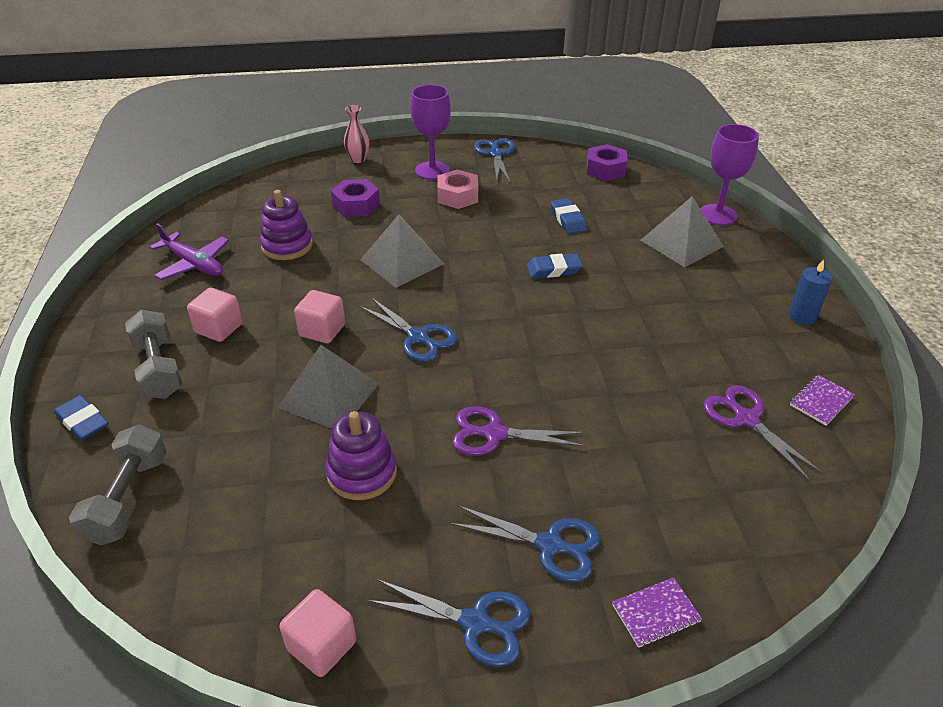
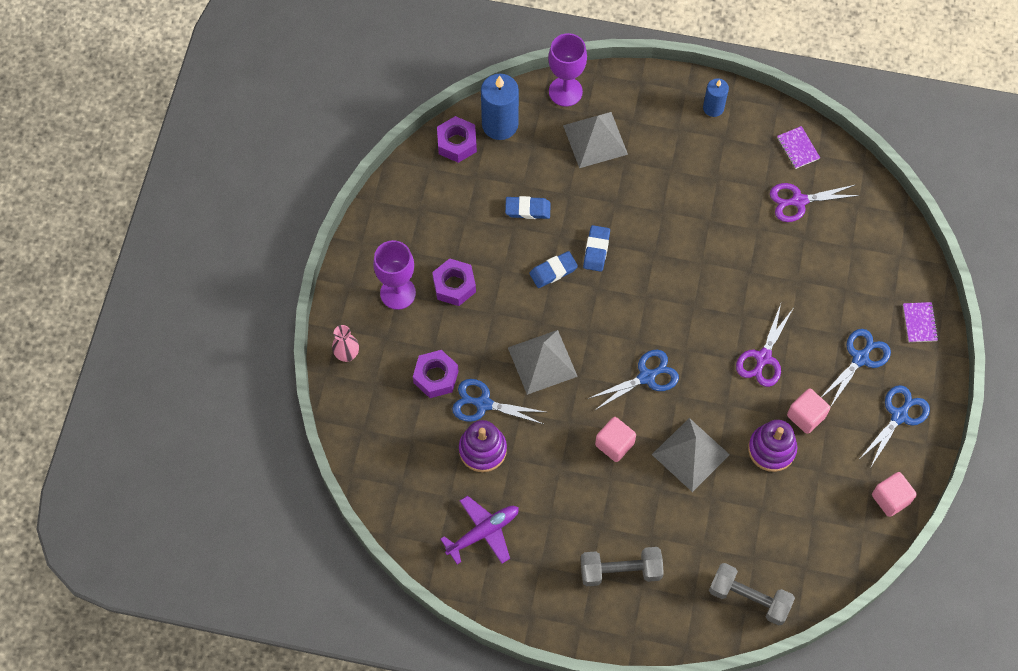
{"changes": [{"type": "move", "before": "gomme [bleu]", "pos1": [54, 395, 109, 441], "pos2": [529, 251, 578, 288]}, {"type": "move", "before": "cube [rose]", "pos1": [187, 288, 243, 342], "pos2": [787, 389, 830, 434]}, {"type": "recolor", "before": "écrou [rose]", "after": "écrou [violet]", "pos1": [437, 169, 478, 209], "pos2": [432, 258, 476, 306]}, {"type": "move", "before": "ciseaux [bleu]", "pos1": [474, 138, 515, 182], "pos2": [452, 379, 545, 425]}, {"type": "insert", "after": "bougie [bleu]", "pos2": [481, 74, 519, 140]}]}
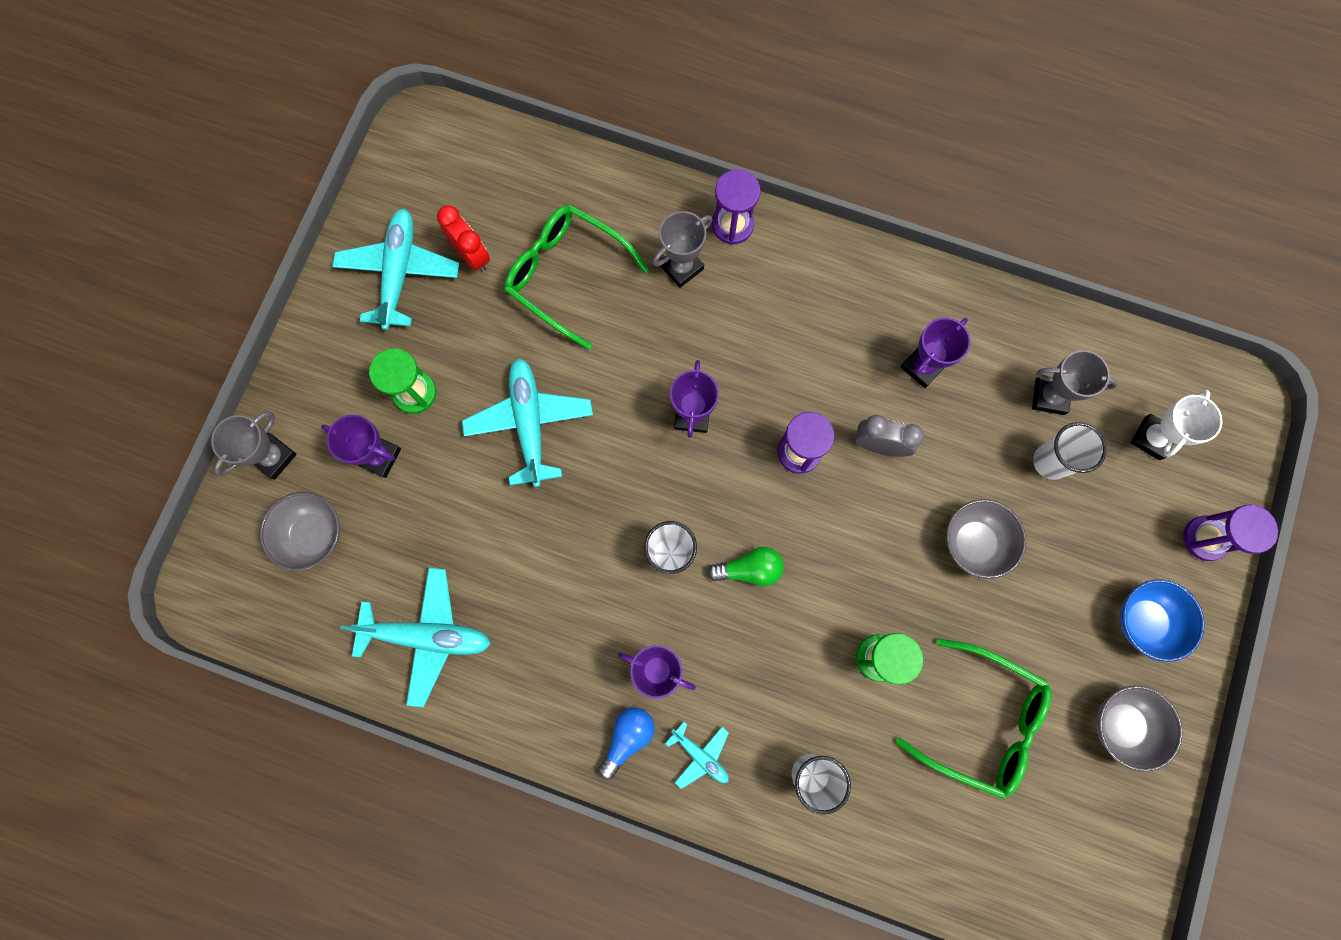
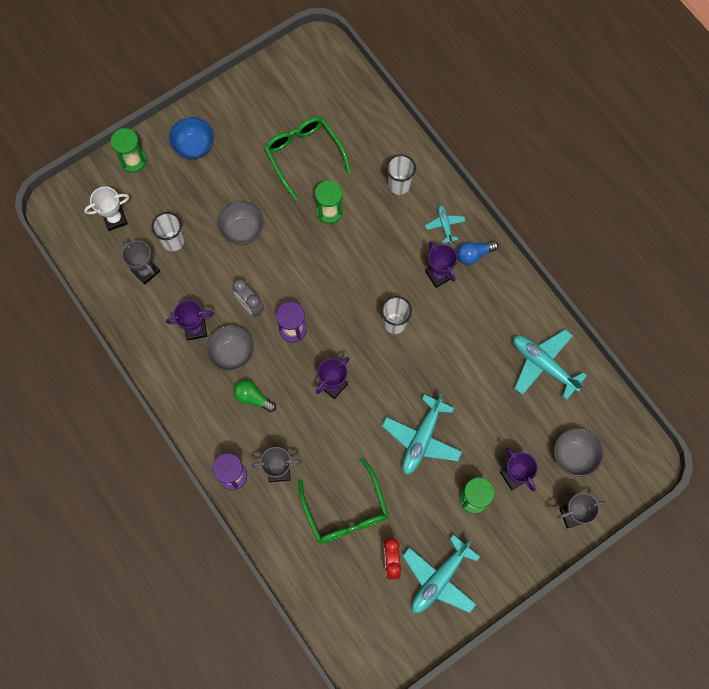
{"changes": [{"type": "move", "before": "ampoule [vert]", "pos1": [707, 547, 784, 587], "pos2": [233, 380, 276, 412]}, {"type": "move", "before": "bol [gris]", "pos1": [1096, 685, 1183, 772], "pos2": [206, 325, 254, 371]}, {"type": "recolor", "before": "sablier [violet]", "after": "sablier [vert]", "pos1": [1183, 505, 1278, 561], "pos2": [111, 128, 146, 173]}]}
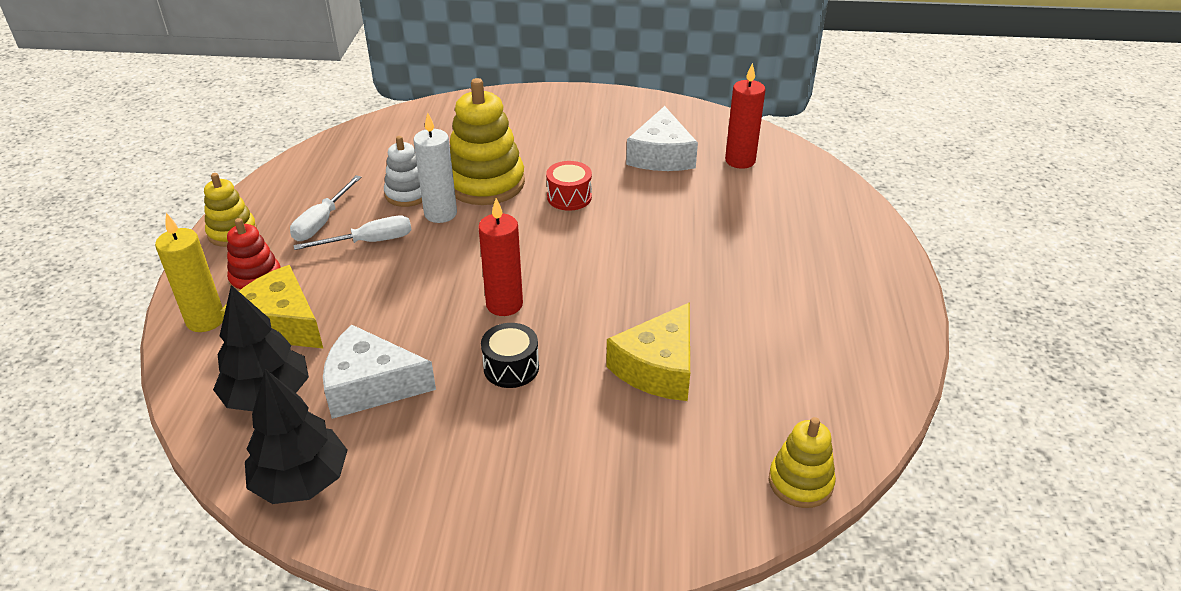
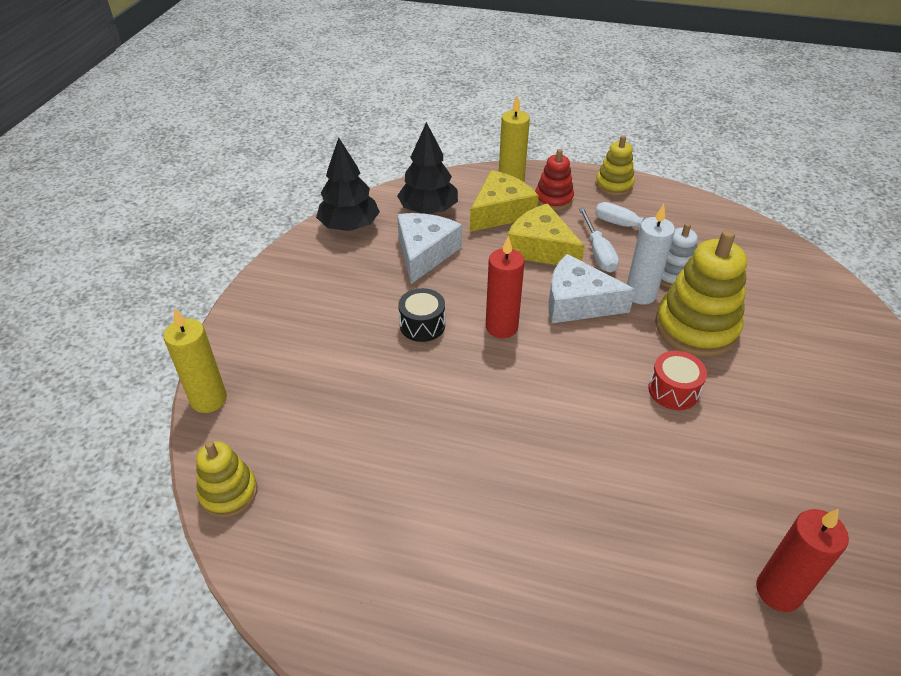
{"changes": [{"type": "move", "before": "fromage [jaune]", "pos1": [606, 302, 690, 401], "pos2": [507, 203, 585, 265]}, {"type": "move", "before": "fromage [blanc]", "pos1": [626, 106, 698, 171], "pos2": [548, 254, 635, 323]}, {"type": "insert", "after": "bougie [jaune]", "pos2": [163, 308, 227, 413]}]}
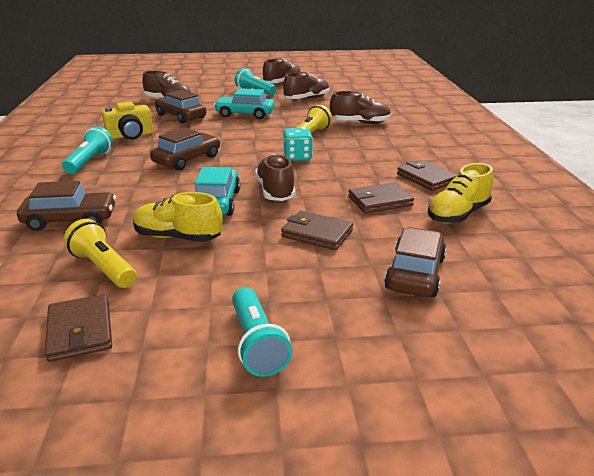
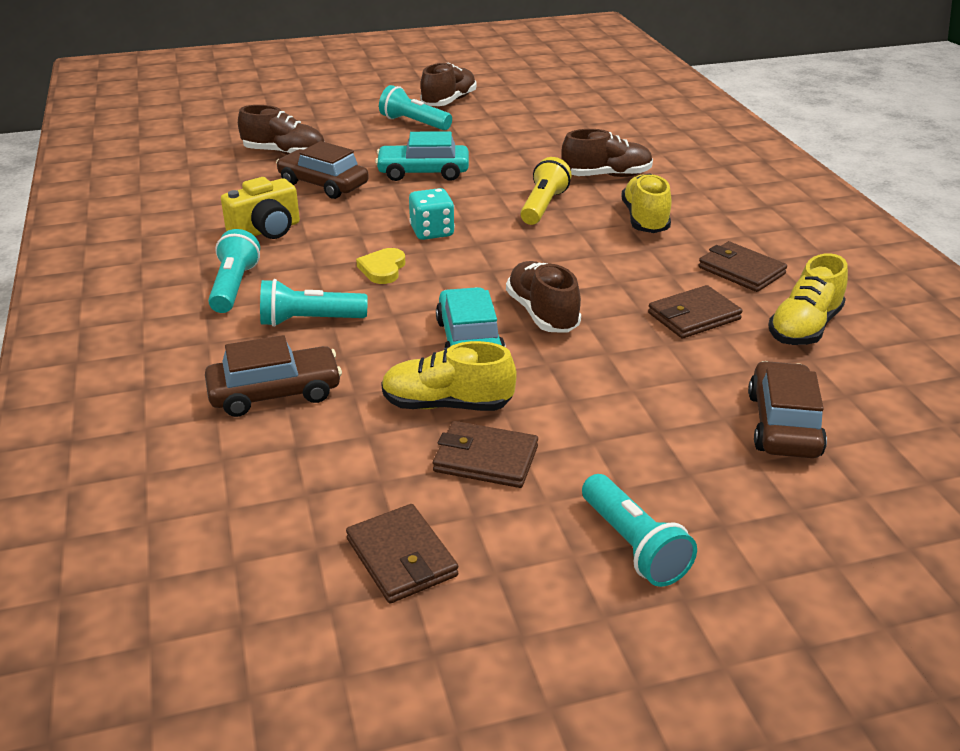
{"changes": [{"type": "delete", "before": "lampe de poche [jaune]", "pos1": [64, 219, 137, 288]}, {"type": "replace", "before": "voiture [marron]", "after": "cœur [jaune]", "pos1": [150, 127, 220, 171], "pos2": [356, 248, 405, 284]}, {"type": "move", "before": "portefeuille [marron]", "pos1": [281, 211, 353, 250], "pos2": [433, 421, 538, 488]}, {"type": "delete", "before": "chaussure [marron]", "pos1": [283, 72, 330, 99]}, {"type": "move", "before": "dé [turquoise]", "pos1": [283, 128, 313, 161], "pos2": [409, 188, 455, 240]}, {"type": "insert", "after": "lampe de poche [turquoise]", "pos2": [260, 279, 368, 327]}, {"type": "insert", "after": "chaussure [jaune]", "pos2": [621, 173, 671, 233]}]}
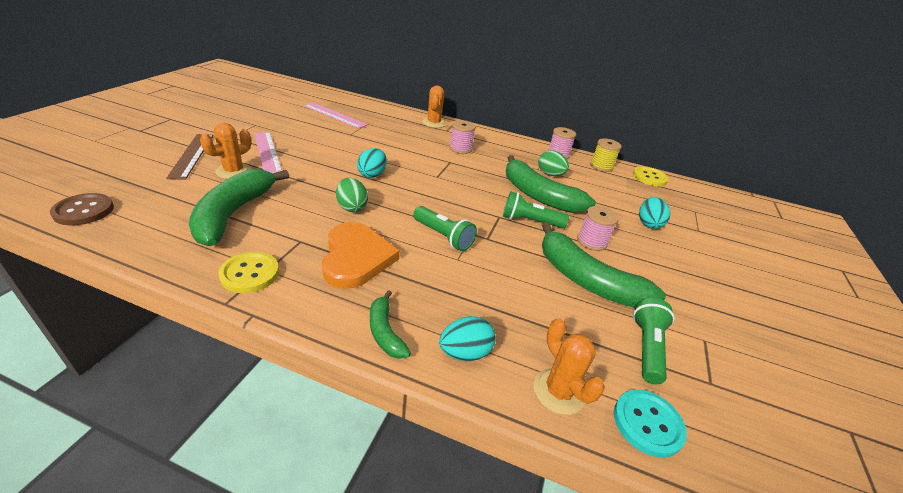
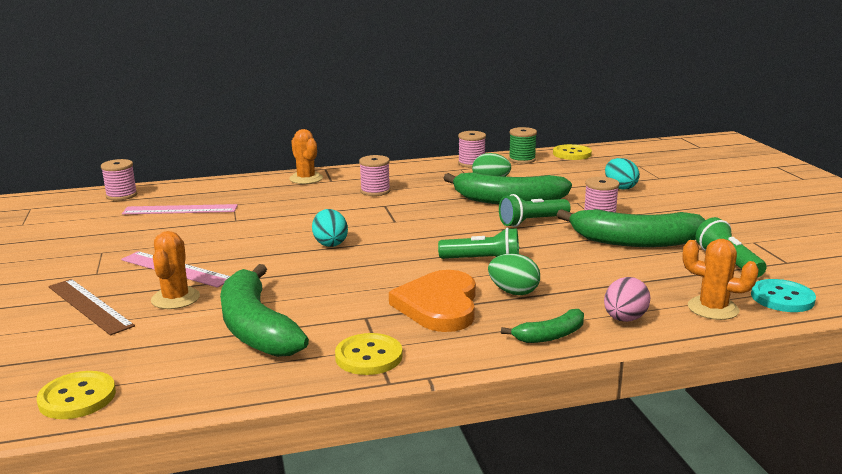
{"changes": [{"type": "recolor", "before": "bouton [marron]", "after": "bouton [jaune]", "pos1": [50, 193, 114, 225], "pos2": [37, 371, 116, 419]}, {"type": "rotate", "before": "cœur [orange]", "pos1": [322, 222, 400, 289], "pos2": [389, 270, 476, 332], "turn": -135}, {"type": "move", "before": "œuf [vert]", "pos1": [336, 178, 368, 212], "pos2": [488, 254, 540, 295]}, {"type": "rotate", "before": "banane [vert]", "pos1": [370, 290, 411, 359], "pos2": [501, 309, 584, 343], "turn": -60}, {"type": "recolor", "before": "œuf [turquoise]", "after": "œuf [rose]", "pos1": [439, 316, 495, 361], "pos2": [604, 277, 650, 322]}, {"type": "recolor", "before": "bobine [jaune]", "after": "bobine [vert]", "pos1": [590, 138, 622, 172], "pos2": [509, 127, 537, 164]}, {"type": "insert", "after": "bobine [rose]", "pos2": [101, 159, 137, 201]}]}
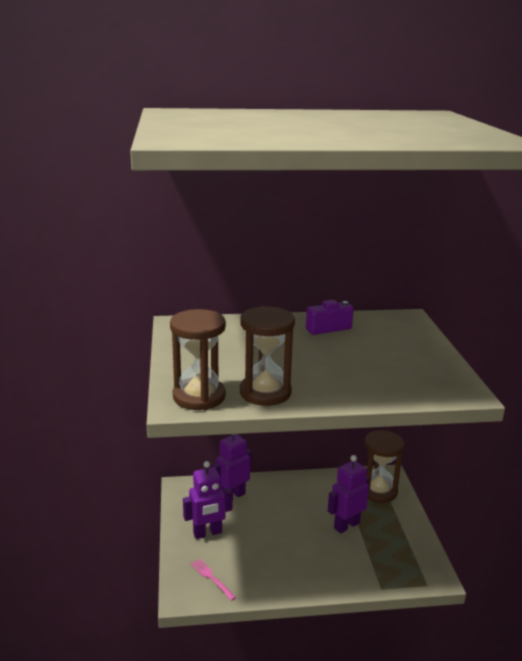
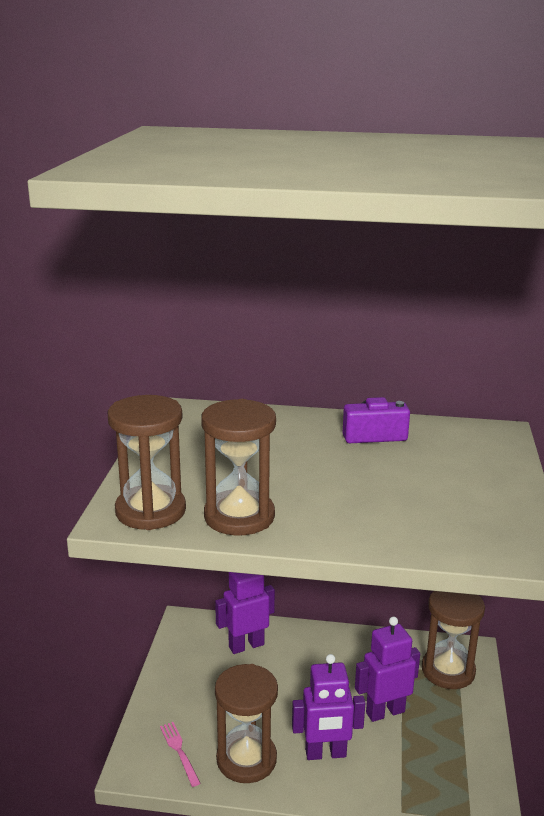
{"changes": [{"type": "move", "before": "robot [violet]", "pos1": [183, 461, 232, 539], "pos2": [292, 654, 365, 760]}, {"type": "insert", "after": "sablier [marron]", "pos2": [215, 664, 278, 783]}]}
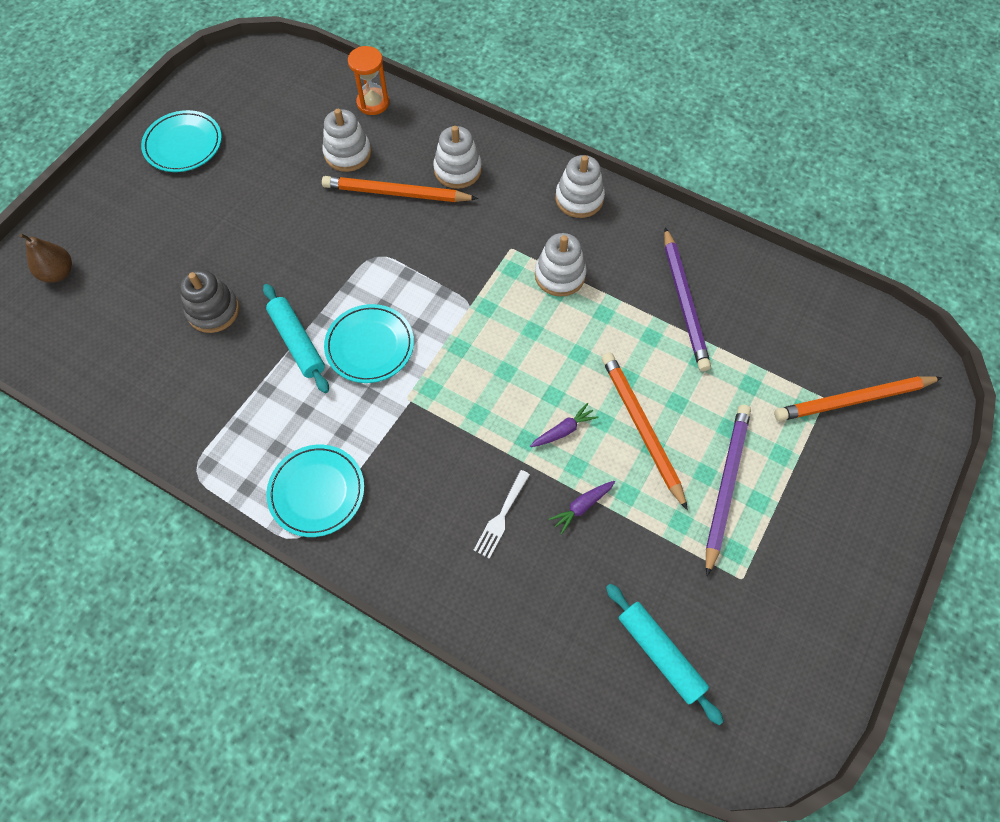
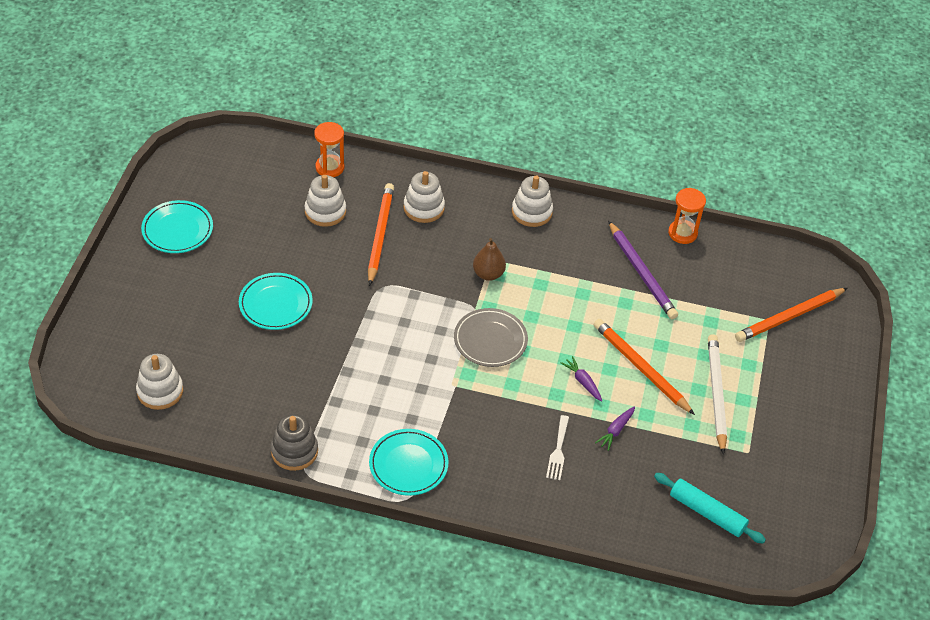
{"changes": [{"type": "move", "before": "poire [marron]", "pos1": [19, 233, 72, 283], "pos2": [473, 238, 506, 281]}, {"type": "move", "before": "jouet à empiler [gris]", "pos1": [179, 269, 239, 333], "pos2": [271, 414, 318, 471]}, {"type": "delete", "before": "rouleau à pâtisserie [turquoise]", "pos1": [263, 284, 329, 393]}, {"type": "rotate", "before": "crayon [orange]", "pos1": [322, 176, 478, 202], "pos2": [368, 183, 394, 286], "turn": 105}, {"type": "move", "before": "assiette [turquoise]", "pos1": [324, 304, 414, 383], "pos2": [239, 273, 313, 330]}, {"type": "rotate", "before": "carotte [violet]", "pos1": [530, 403, 598, 447], "pos2": [561, 356, 602, 402], "turn": -75}, {"type": "move", "before": "jouet à empiler [blanc]", "pos1": [535, 233, 587, 297], "pos2": [136, 354, 183, 410]}, {"type": "recolor", "before": "crayon [violet]", "after": "crayon [blanc]", "pos1": [706, 405, 751, 576], "pos2": [708, 334, 727, 455]}, {"type": "insert", "after": "assiette [gris]", "pos2": [454, 308, 528, 367]}, {"type": "insert", "after": "sablier [orange]", "pos2": [668, 188, 706, 244]}]}
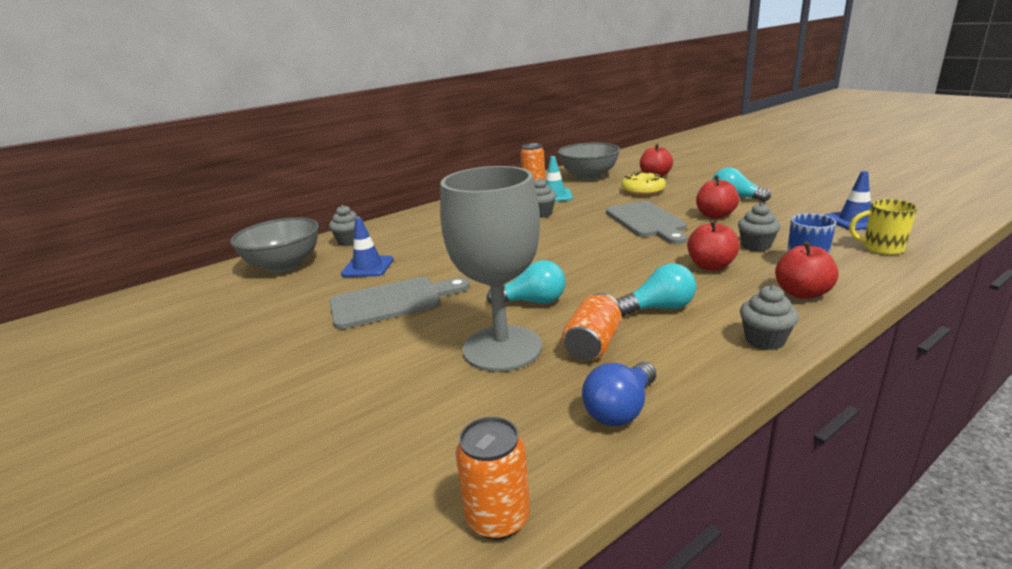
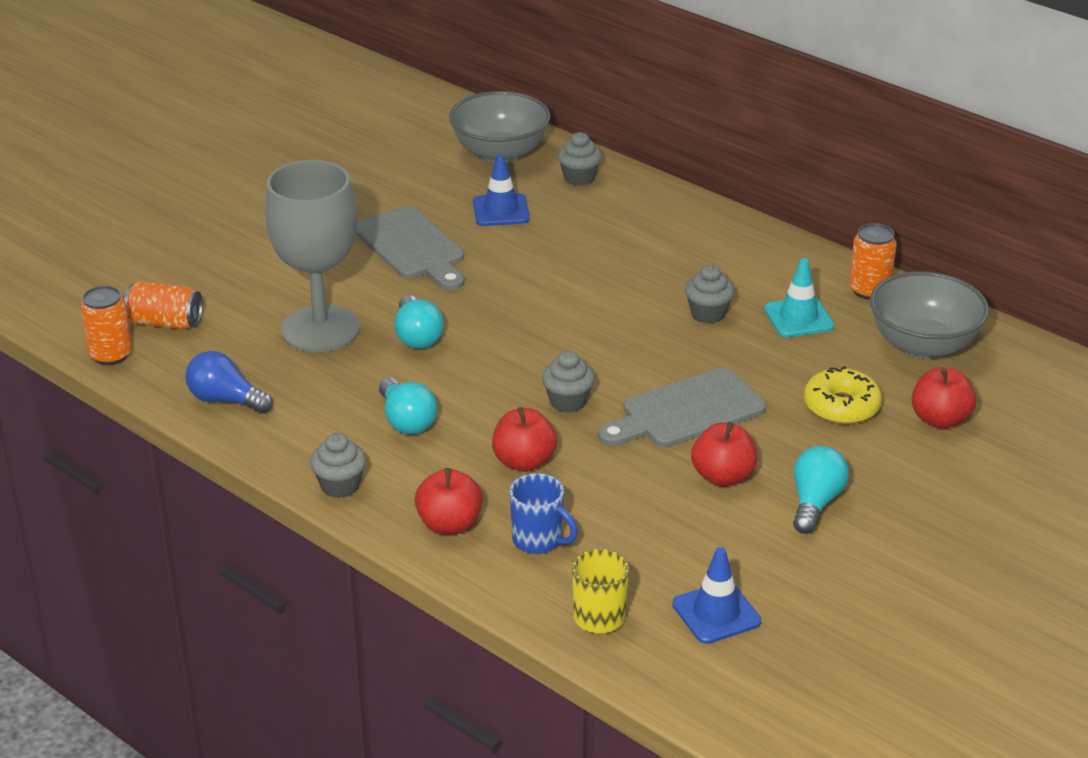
{"changes": [{"type": "move", "before": "canette [orange]", "pos1": [562, 293, 622, 361], "pos2": [124, 281, 203, 330]}, {"type": "move", "before": "muffin [gris]", "pos1": [738, 203, 780, 251], "pos2": [542, 351, 595, 413]}]}
